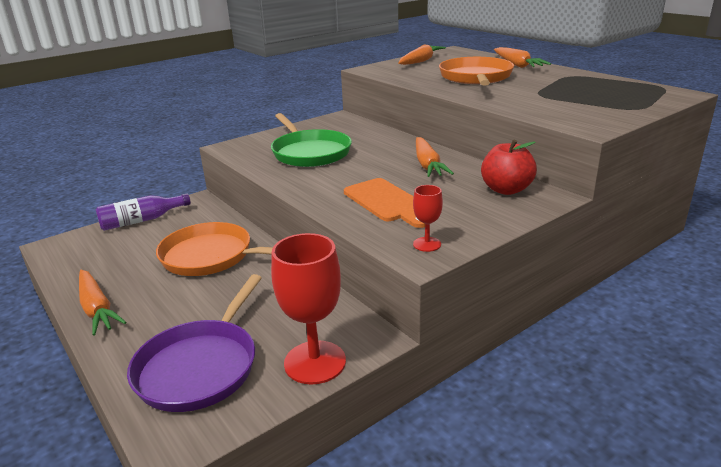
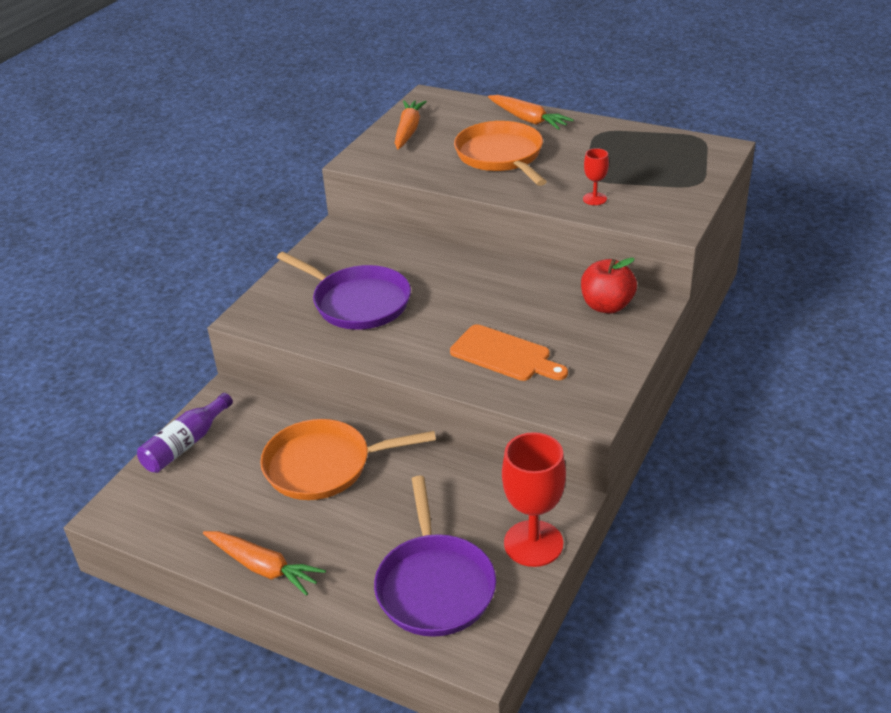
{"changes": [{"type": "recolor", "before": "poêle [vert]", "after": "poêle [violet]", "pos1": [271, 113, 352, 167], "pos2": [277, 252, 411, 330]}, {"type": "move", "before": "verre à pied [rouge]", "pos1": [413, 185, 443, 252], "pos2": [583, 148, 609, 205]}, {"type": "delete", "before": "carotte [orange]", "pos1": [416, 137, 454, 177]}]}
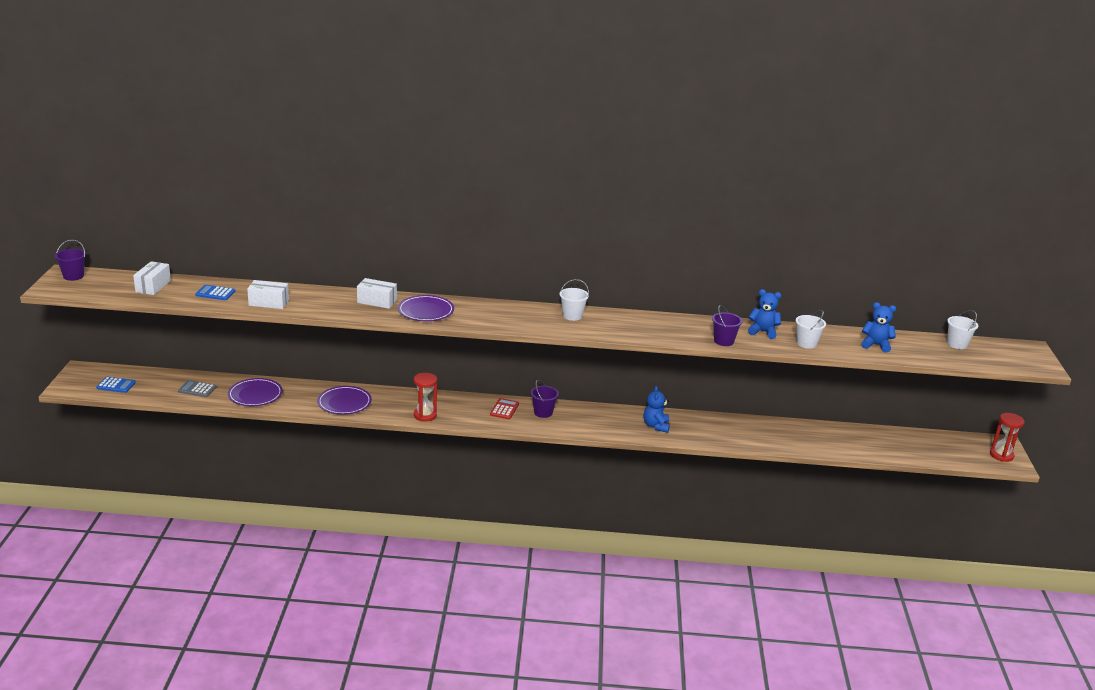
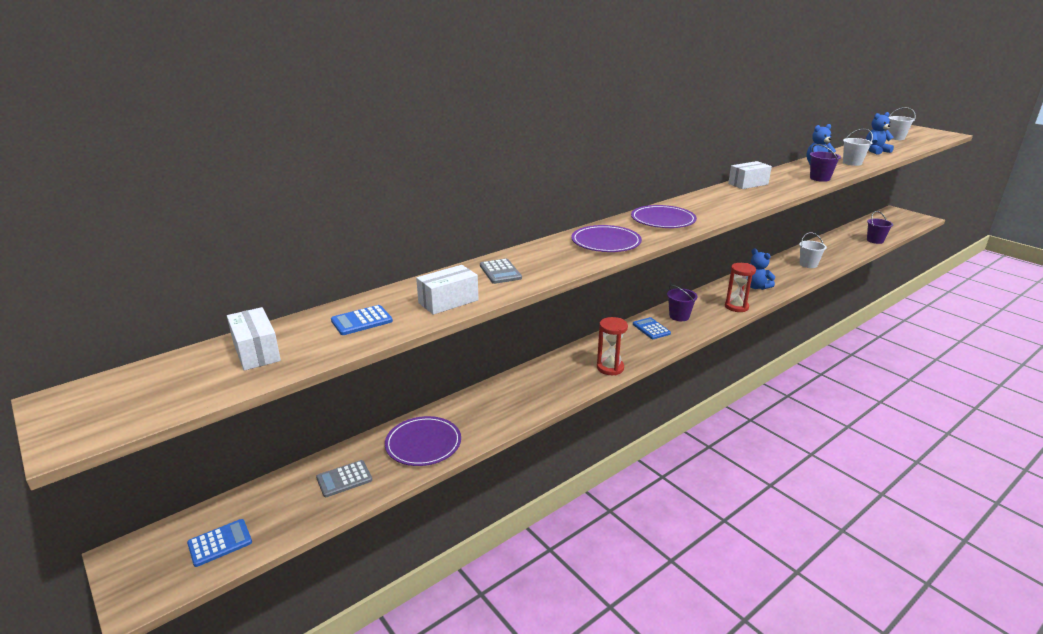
{"changes": [{"type": "move", "before": "seau [violet]", "pos1": [55, 240, 86, 281], "pos2": [867, 211, 893, 244]}, {"type": "move", "before": "assiette [violet]", "pos1": [317, 386, 372, 415], "pos2": [631, 205, 697, 228]}, {"type": "move", "before": "boîte [blanc]", "pos1": [357, 278, 397, 309], "pos2": [728, 161, 772, 189]}, {"type": "recolor", "before": "calculatrice [rouge]", "after": "calculatrice [bleu]", "pos1": [490, 398, 519, 419], "pos2": [633, 317, 671, 339]}, {"type": "move", "before": "seau [blanc]", "pos1": [559, 279, 589, 321], "pos2": [799, 232, 827, 268]}, {"type": "move", "before": "sablier [rouge]", "pos1": [990, 413, 1025, 462], "pos2": [725, 263, 756, 312]}, {"type": "insert", "after": "calculatrice [gris]", "pos2": [480, 259, 522, 284]}]}
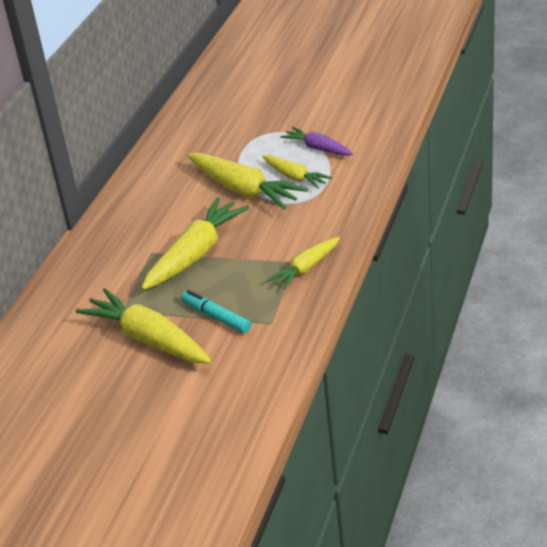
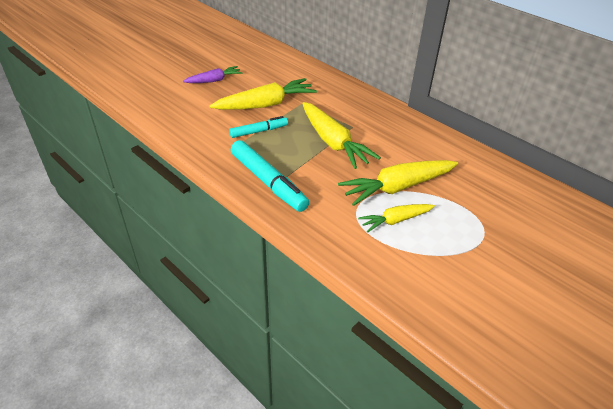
{"changes": [{"type": "replace", "before": "carotte [jaune]", "after": "feutre [turquoise]", "pos1": [267, 237, 340, 289], "pos2": [231, 140, 309, 212]}, {"type": "move", "before": "carotte [violet]", "pos1": [281, 127, 353, 156], "pos2": [183, 66, 242, 83]}]}
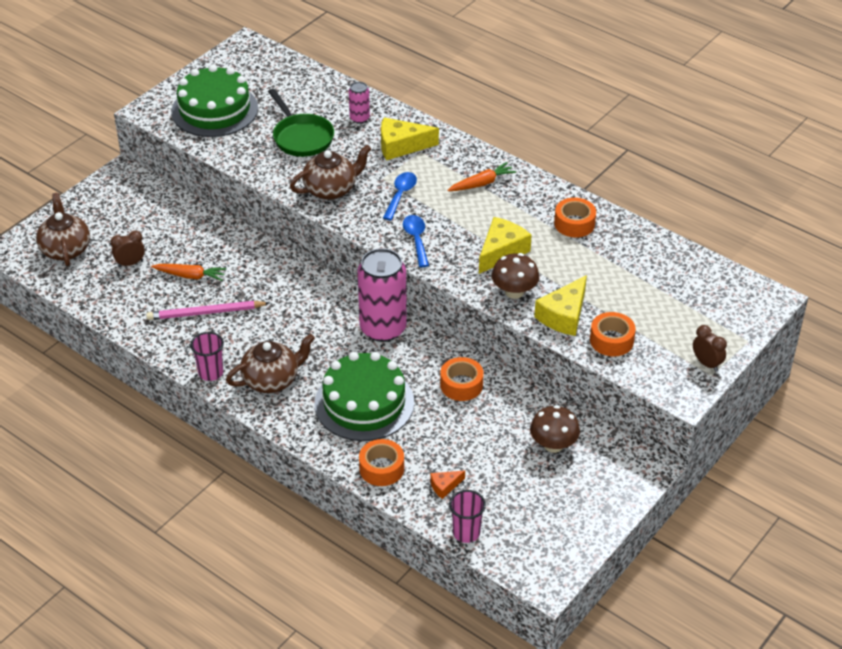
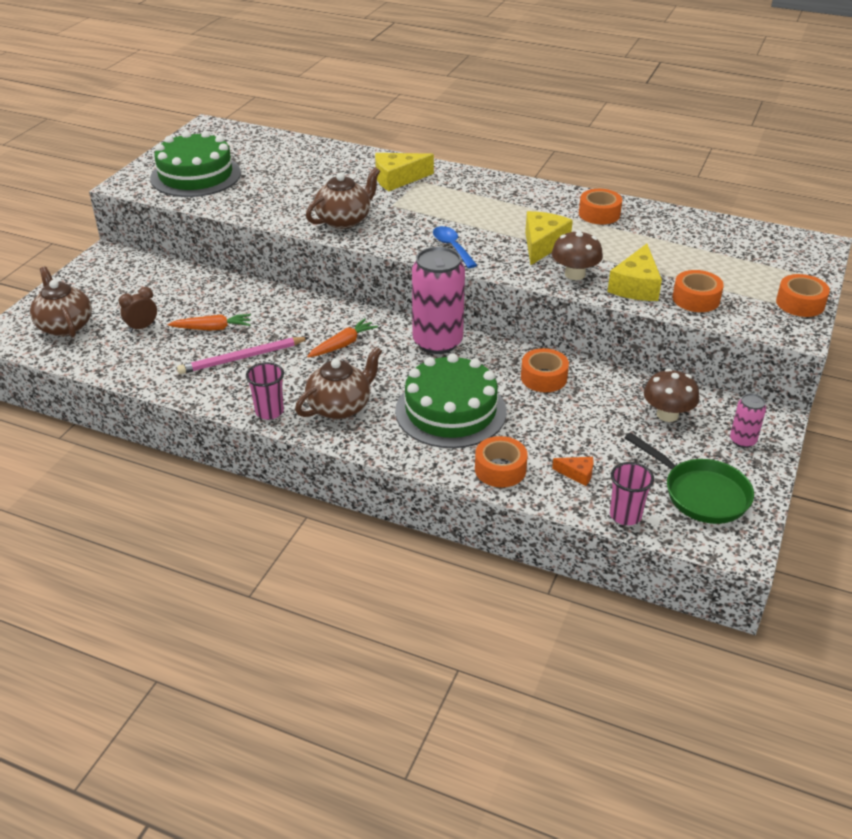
{"changes": [{"type": "move", "before": "poêle [vert]", "pos1": [268, 89, 334, 157], "pos2": [625, 432, 754, 524]}, {"type": "move", "before": "canette [rose]", "pos1": [349, 82, 370, 124], "pos2": [730, 393, 766, 448]}, {"type": "delete", "before": "cuillère [bleu]", "pos1": [383, 172, 417, 220]}, {"type": "rotate", "before": "fromage [orange]", "pos1": [430, 470, 465, 499], "pos2": [552, 457, 594, 486], "turn": -120}, {"type": "move", "before": "carotte [orange]", "pos1": [447, 162, 516, 191], "pos2": [307, 319, 378, 358]}, {"type": "replace", "before": "réveil [marron]", "after": "ruban adhésif [orange]", "pos1": [693, 325, 727, 372], "pos2": [776, 274, 830, 317]}]}
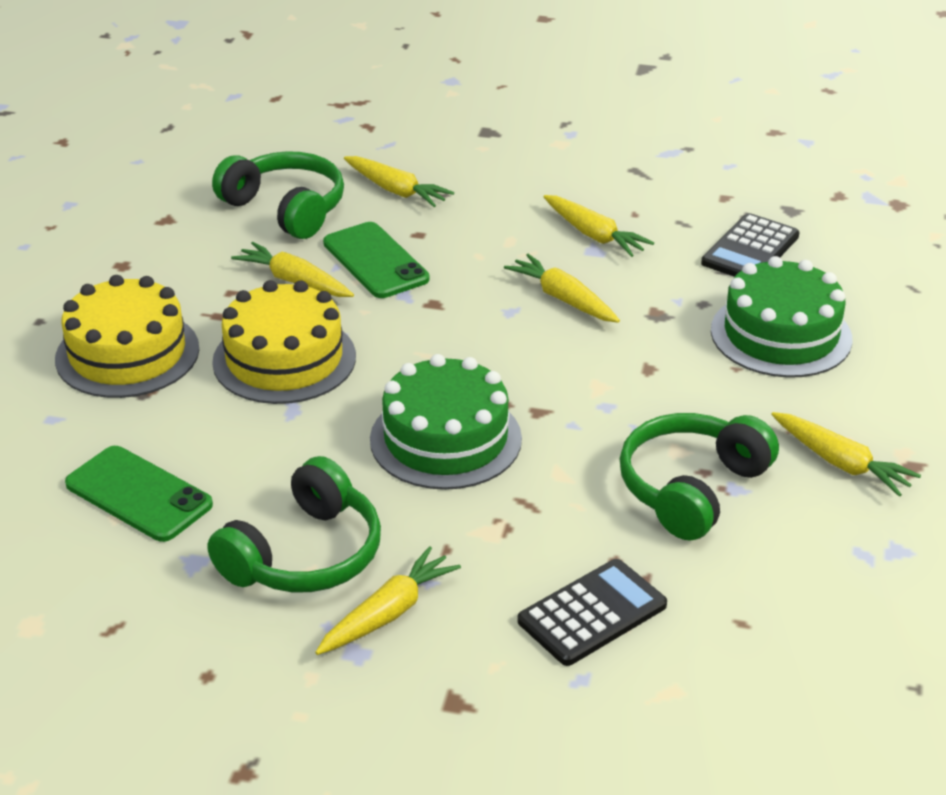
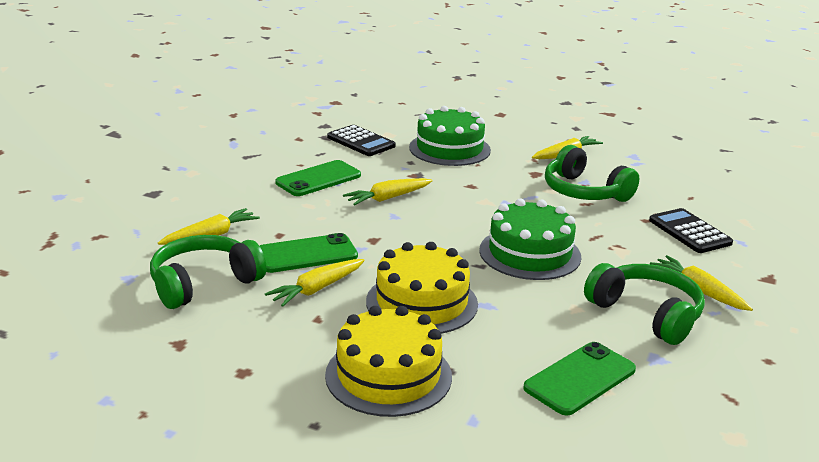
{"changes": [{"type": "replace", "before": "carotte [jaune]", "after": "téléphone [vert]", "pos1": [543, 195, 654, 257], "pos2": [275, 160, 361, 196]}]}
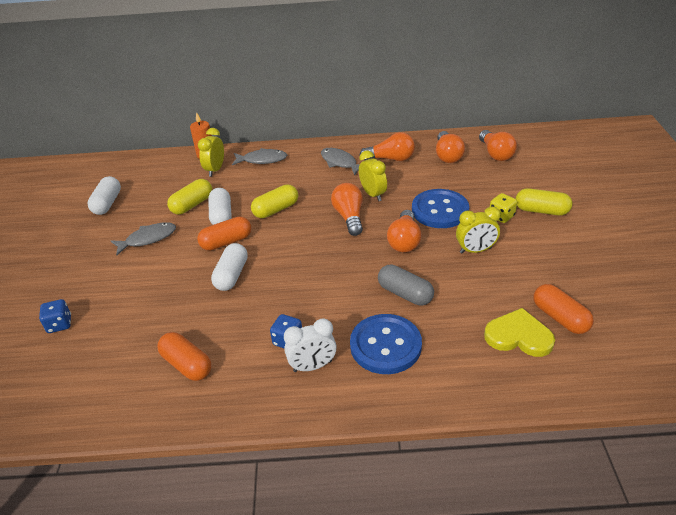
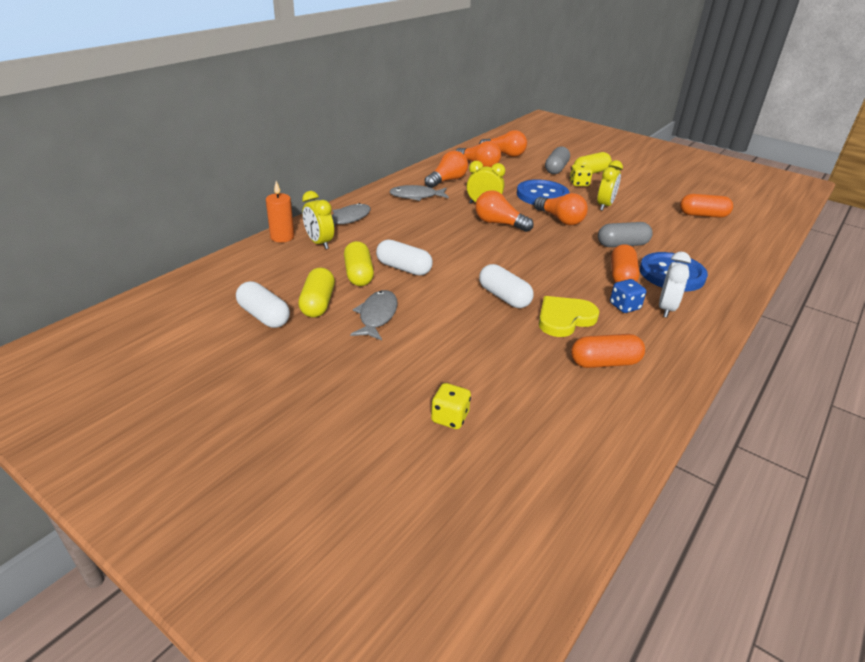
{"changes": [{"type": "recolor", "before": "dé [bleu]", "after": "dé [jaune]", "pos1": [39, 299, 71, 333], "pos2": [431, 383, 471, 429]}, {"type": "move", "before": "gélule [orange]", "pos1": [197, 216, 251, 251], "pos2": [611, 244, 640, 283]}, {"type": "move", "before": "gélule [jaune]", "pos1": [251, 184, 298, 218], "pos2": [298, 267, 335, 318]}, {"type": "move", "before": "cœur [jaune]", "pos1": [484, 308, 555, 357], "pos2": [539, 296, 600, 337]}, {"type": "insert", "after": "gélule [gris]", "pos2": [545, 147, 570, 174]}]}
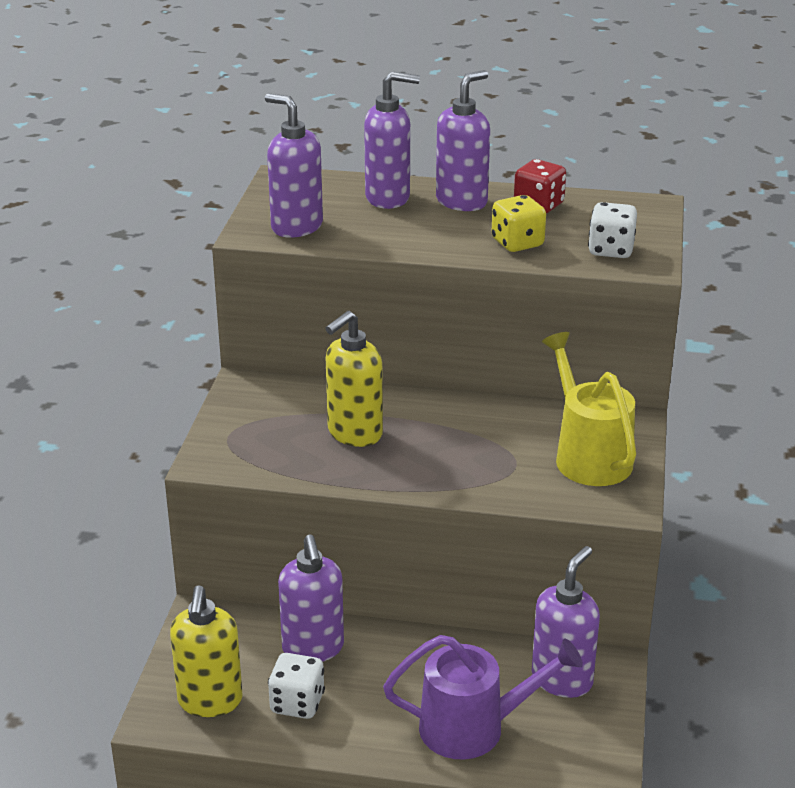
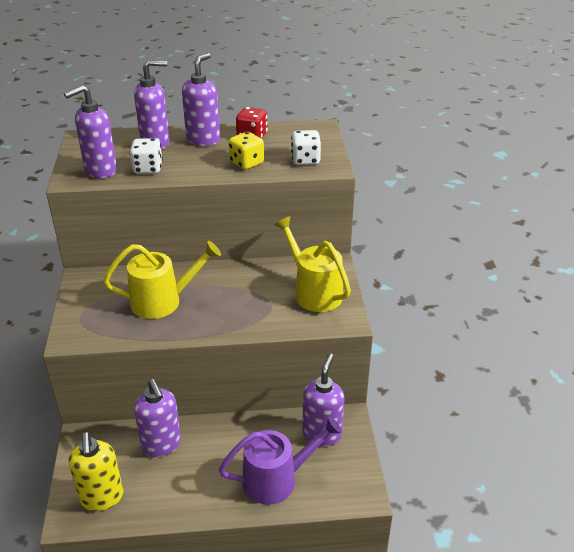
{"changes": [{"type": "rotate", "before": "distributeur de savon [violet]", "pos1": [265, 93, 323, 238], "pos2": [64, 85, 117, 178], "turn": -60}, {"type": "move", "before": "dé [blanc]", "pos1": [268, 653, 325, 719], "pos2": [129, 138, 163, 174]}, {"type": "replace", "before": "distributeur de savon [jaune]", "after": "arrosoir [jaune]", "pos1": [326, 311, 383, 447], "pos2": [103, 241, 221, 319]}]}
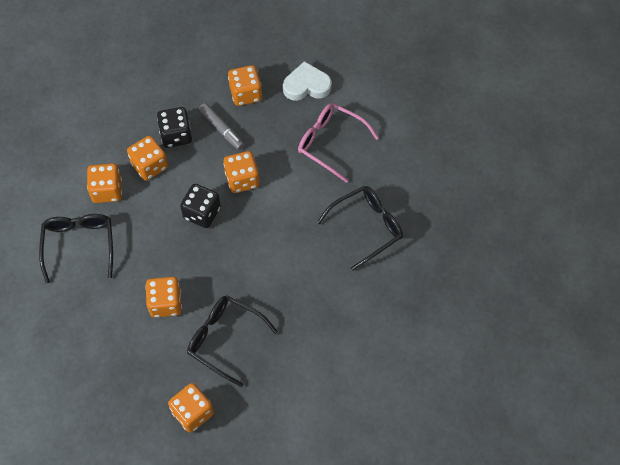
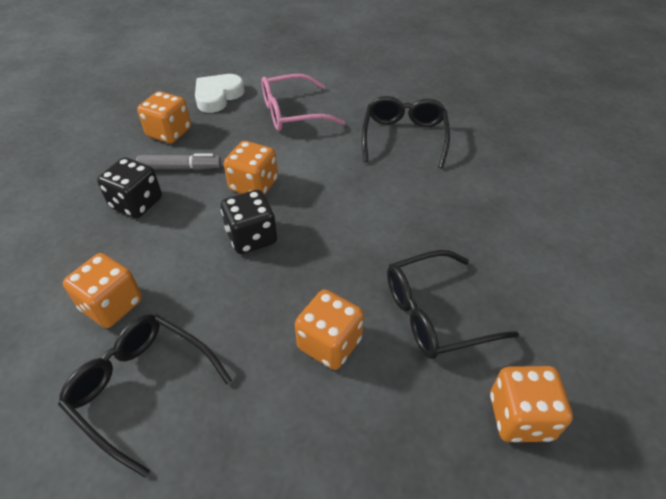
{"changes": [{"type": "delete", "before": "dé [orange]", "pos1": [127, 136, 168, 181]}]}
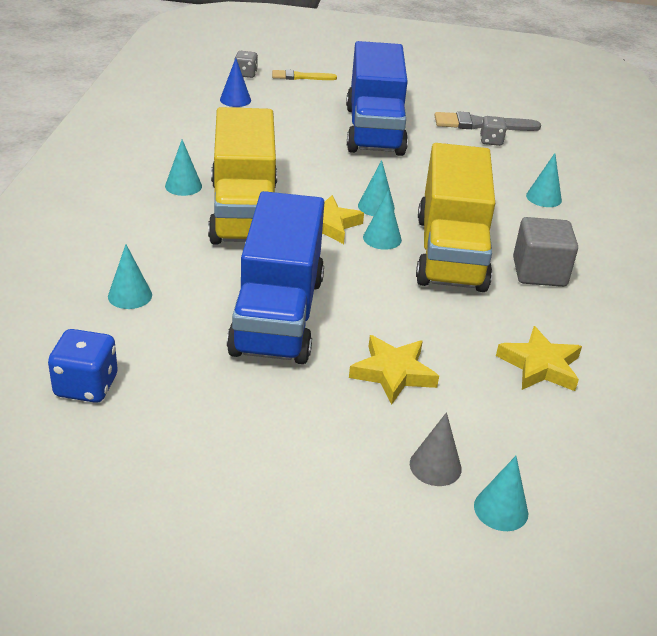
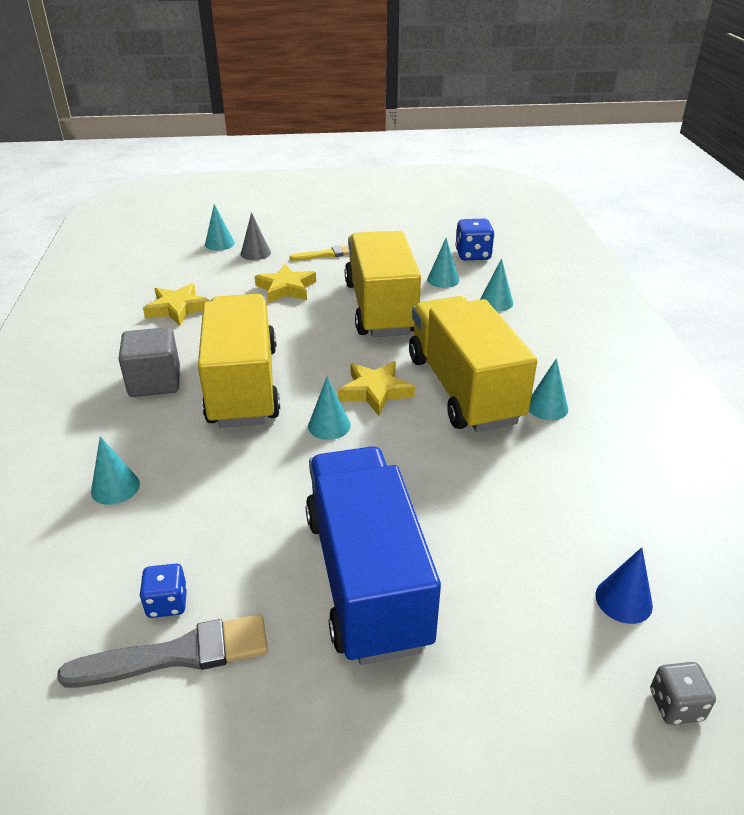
{"changes": [{"type": "recolor", "before": "camion [bleu]", "after": "camion [jaune]", "pos1": [227, 191, 324, 364], "pos2": [345, 231, 421, 337]}, {"type": "move", "before": "pinceau [jaune]", "pos1": [272, 69, 337, 80], "pos2": [290, 246, 350, 261]}, {"type": "move", "before": "cône [turquoise]", "pos1": [363, 191, 402, 250], "pos2": [427, 238, 459, 288]}, {"type": "recolor", "before": "dé [gris]", "after": "dé [bleu]", "pos1": [480, 116, 507, 146], "pos2": [139, 563, 187, 618]}]}
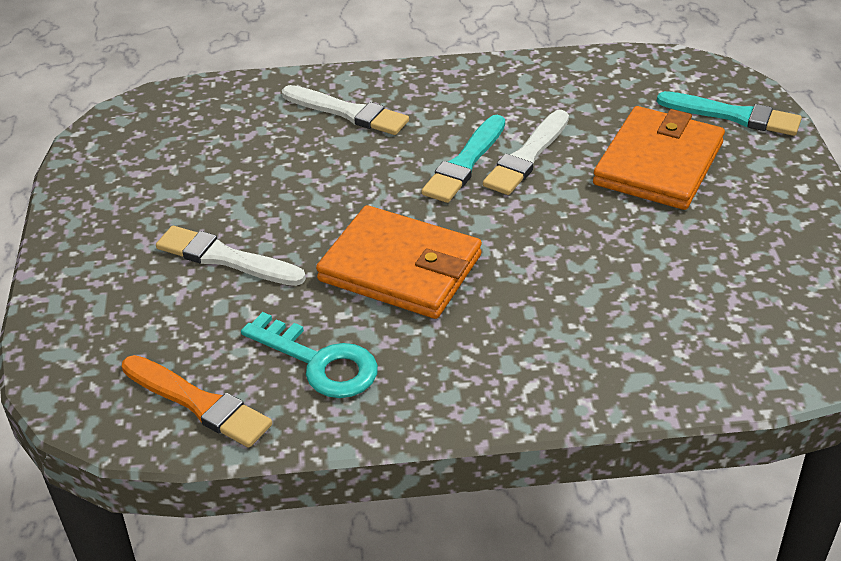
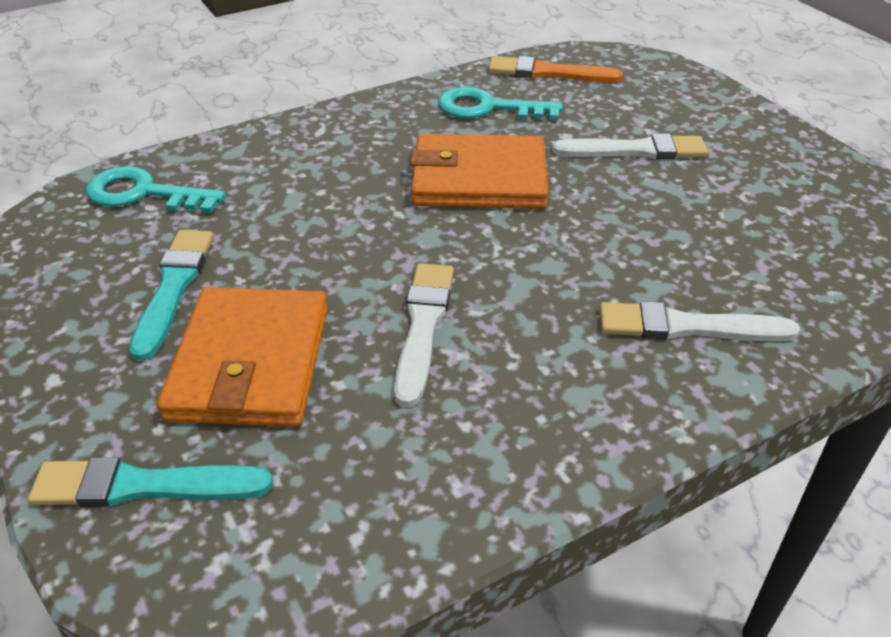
{"changes": [{"type": "move", "before": "pinceau [turquoise]", "pos1": [422, 115, 505, 203], "pos2": [129, 230, 214, 361]}, {"type": "insert", "after": "clé [turquoise]", "pos2": [86, 166, 226, 213]}]}
